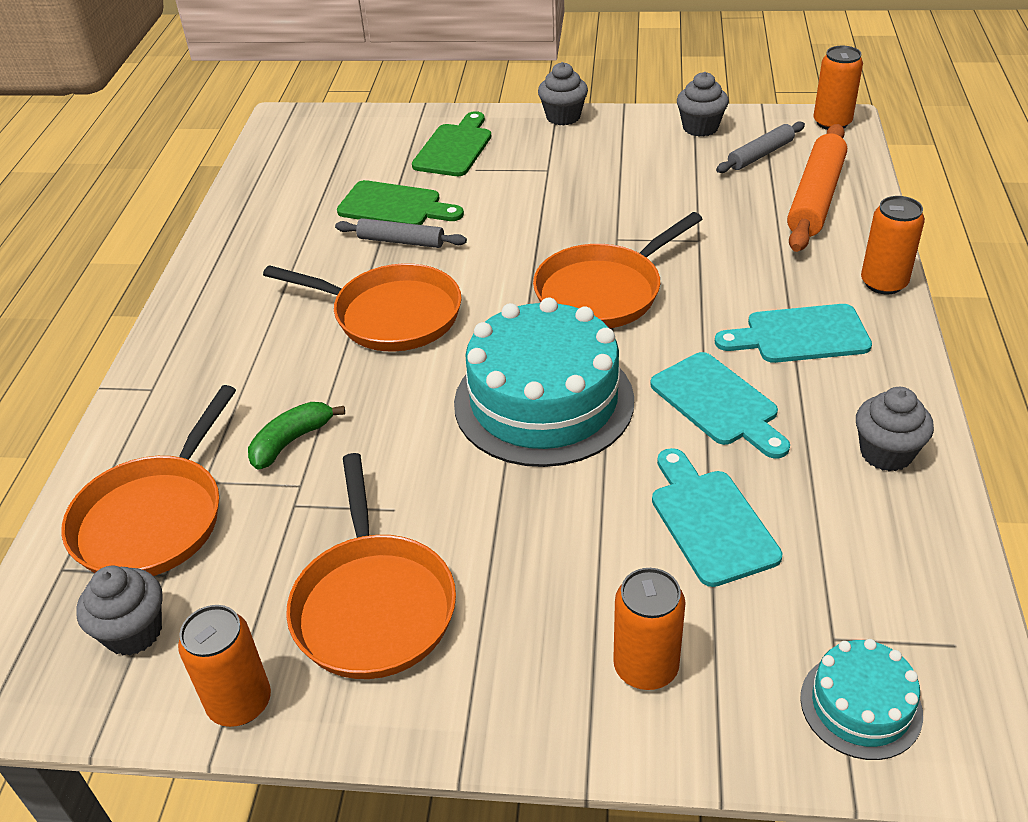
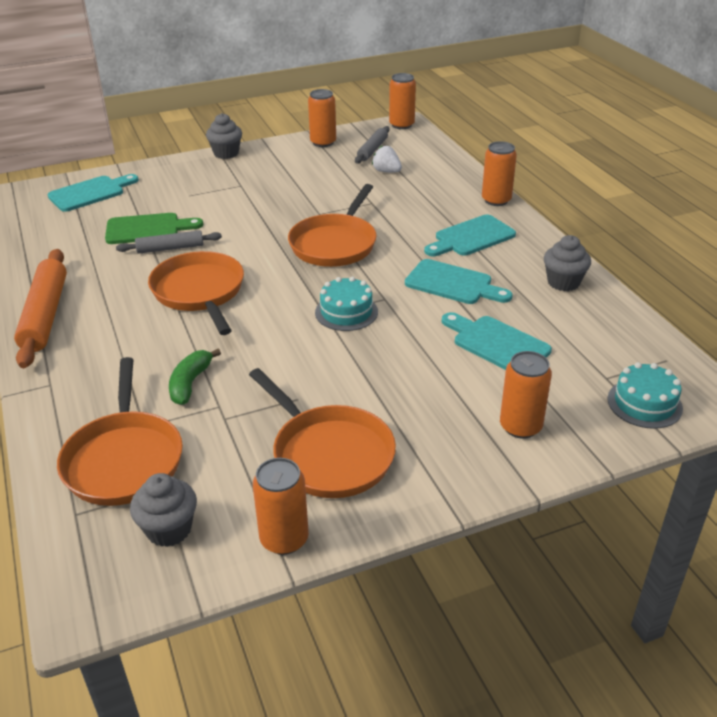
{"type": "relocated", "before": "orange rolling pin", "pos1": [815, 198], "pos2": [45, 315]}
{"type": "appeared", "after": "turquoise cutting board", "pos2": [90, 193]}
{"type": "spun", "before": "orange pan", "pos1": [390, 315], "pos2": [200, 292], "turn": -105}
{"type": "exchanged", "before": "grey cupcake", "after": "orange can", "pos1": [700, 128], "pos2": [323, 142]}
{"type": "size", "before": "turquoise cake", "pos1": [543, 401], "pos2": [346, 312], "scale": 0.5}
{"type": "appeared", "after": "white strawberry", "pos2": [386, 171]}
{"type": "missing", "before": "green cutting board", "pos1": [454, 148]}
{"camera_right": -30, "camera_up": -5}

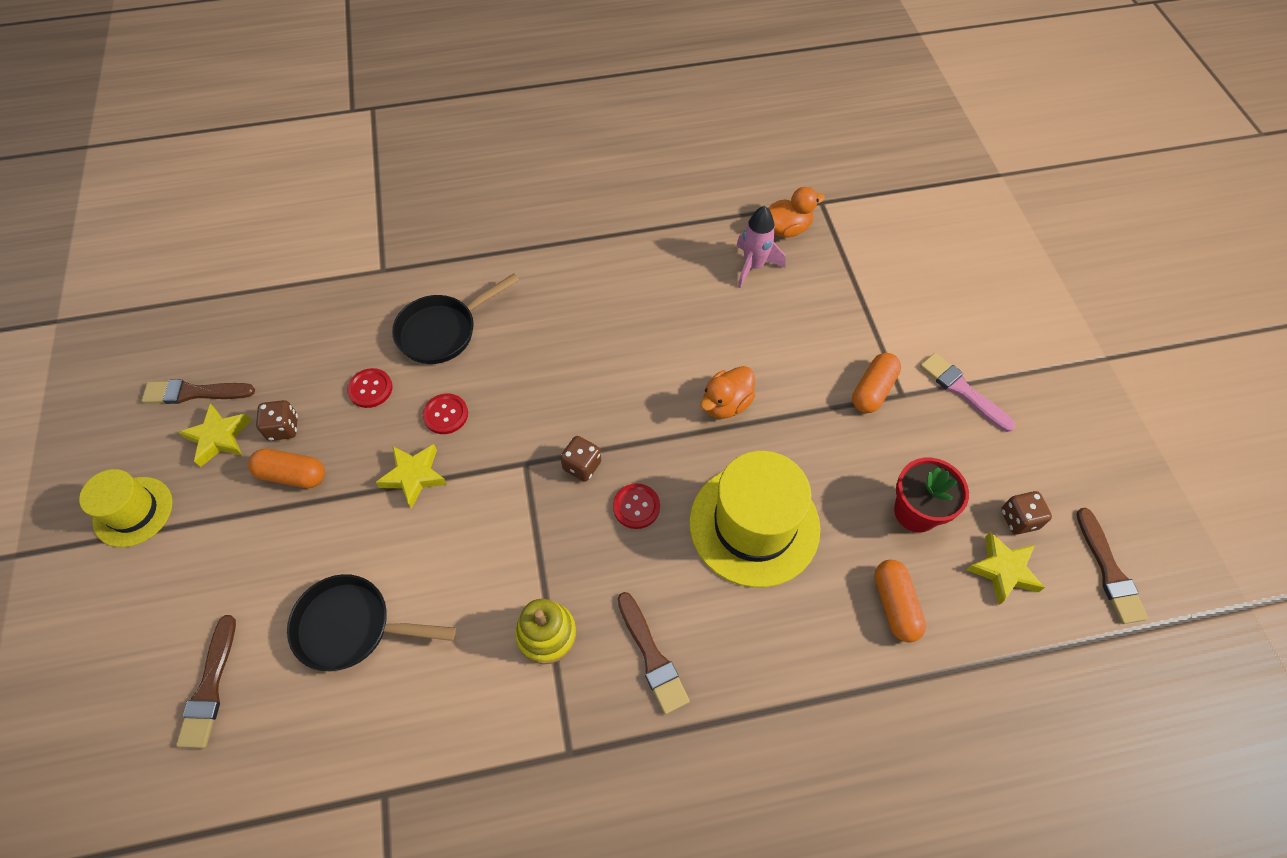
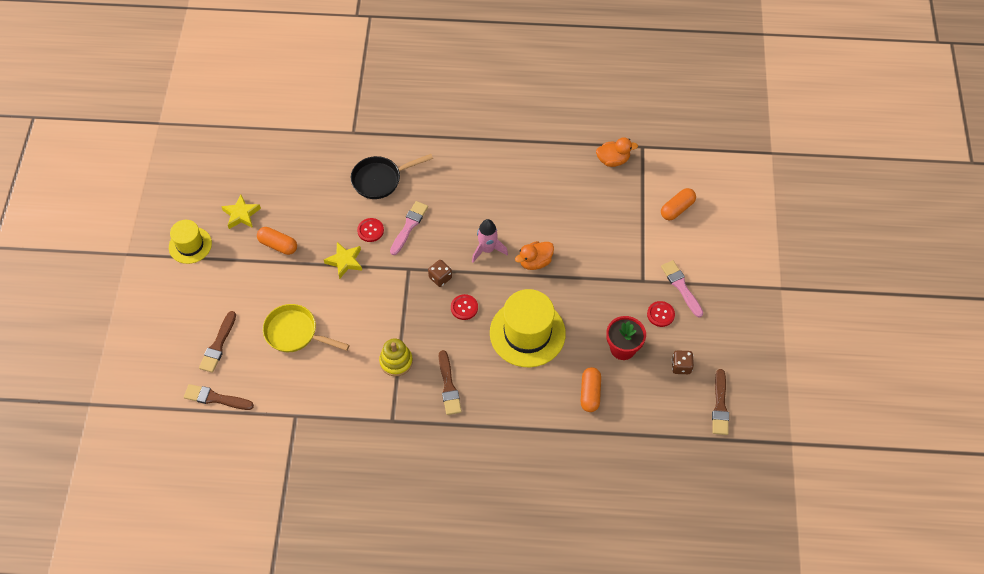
{"type": "relocated", "before": "brown brush", "pos1": [194, 393], "pos2": [216, 398]}
{"type": "colour", "before": "black pan", "after": "yellow pan", "pos1": [351, 627], "pos2": [295, 333]}
{"type": "appeared", "after": "pink brush", "pos2": [409, 226]}
{"type": "relocated", "before": "pink rocket", "pos1": [753, 266], "pos2": [487, 249]}
{"type": "relocated", "before": "red button", "pos1": [370, 389], "pos2": [660, 314]}
{"type": "relocated", "before": "orange capsule", "pos1": [873, 390], "pos2": [677, 209]}
{"type": "missing", "before": "brown dice", "pos1": [283, 428]}
{"type": "missing", "before": "yellow star", "pos1": [1003, 570]}
{"camera_right": 15, "camera_up": 0}

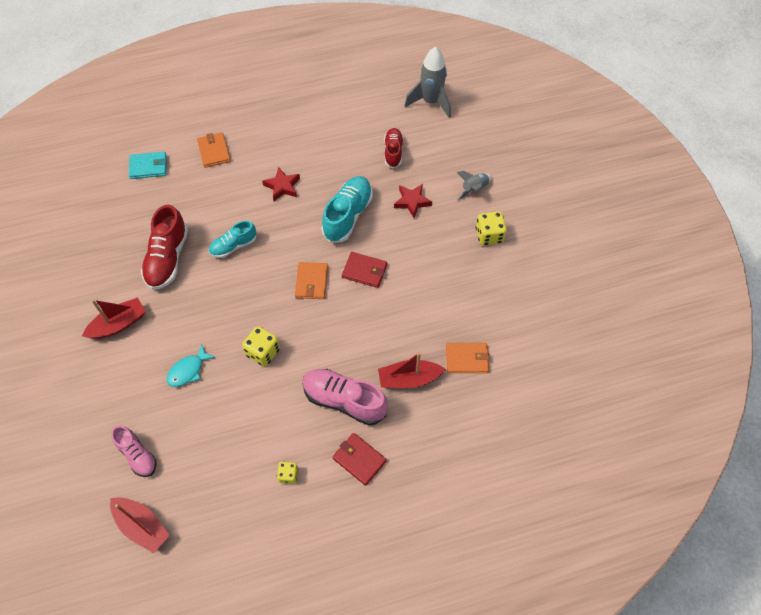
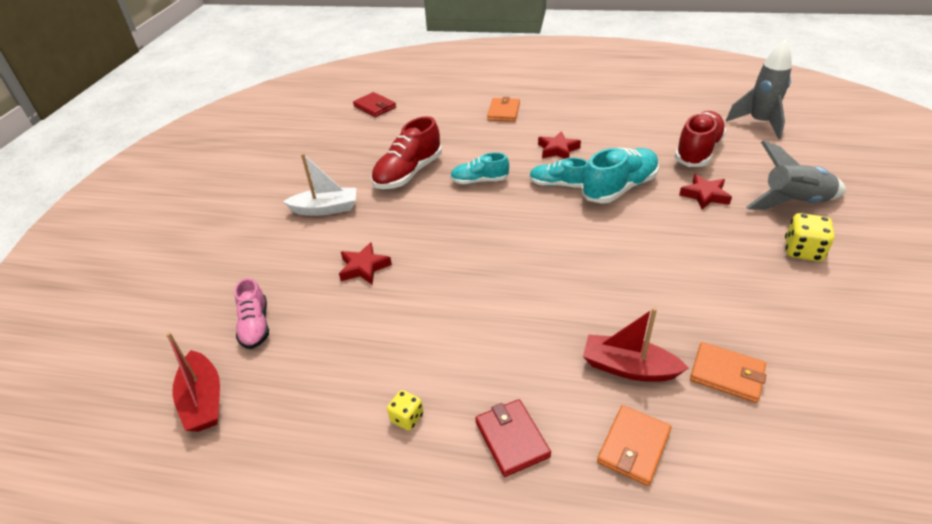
{"type": "colour", "before": "red boat", "after": "white boat", "pos1": [118, 324], "pos2": [326, 209]}
{"type": "exchanged", "before": "turquoise fish", "after": "red star", "pos1": [188, 370], "pos2": [364, 267]}
{"type": "relocated", "before": "red wallet", "pos1": [364, 271], "pos2": [375, 107]}
{"type": "appeared", "after": "turquoise shoe", "pos2": [558, 184]}
{"type": "relocated", "before": "orange wallet", "pos1": [311, 282], "pos2": [633, 447]}
{"type": "size", "before": "red shoe", "pos1": [393, 152], "pos2": [697, 151], "scale": 1.62}
{"type": "size", "before": "grey rocket", "pos1": [474, 189], "pos2": [793, 203], "scale": 1.79}
{"type": "missing", "before": "turquoise wallet", "pos1": [148, 167]}
{"type": "missing", "before": "yellow dice", "pos1": [263, 352]}
{"type": "missing", "before": "pink shoe", "pos1": [344, 400]}
{"camera_right": 30, "camera_up": -20}

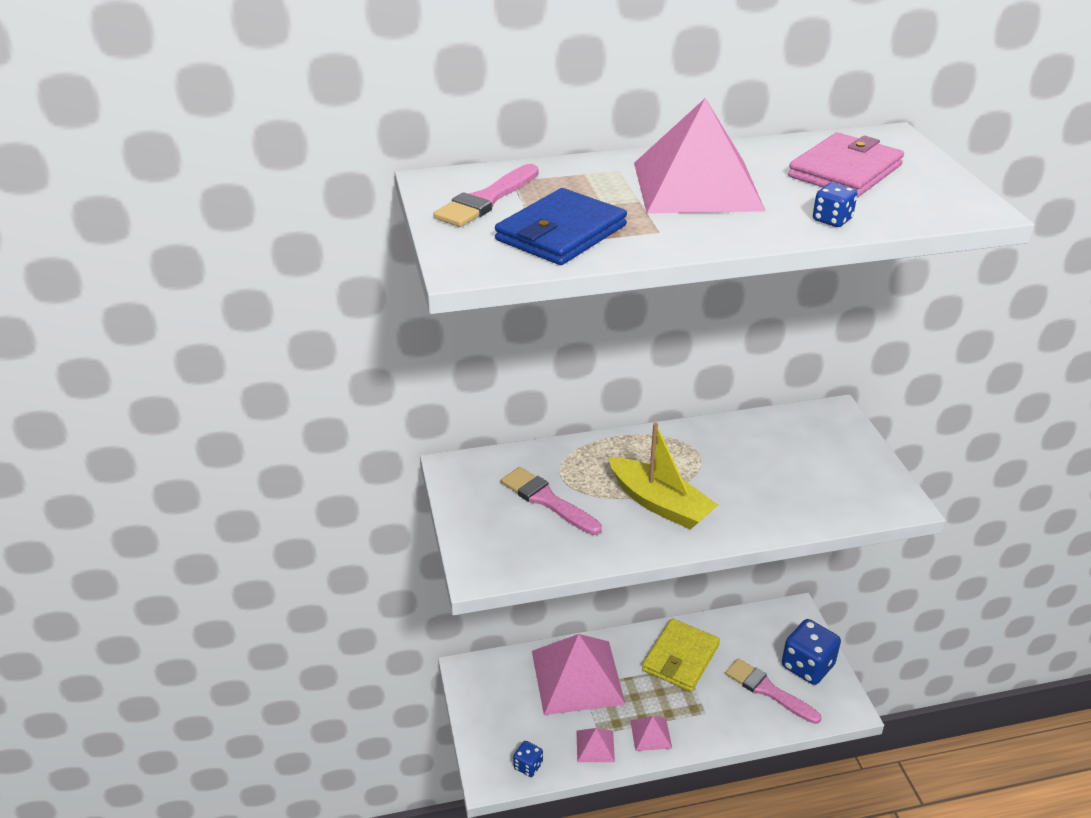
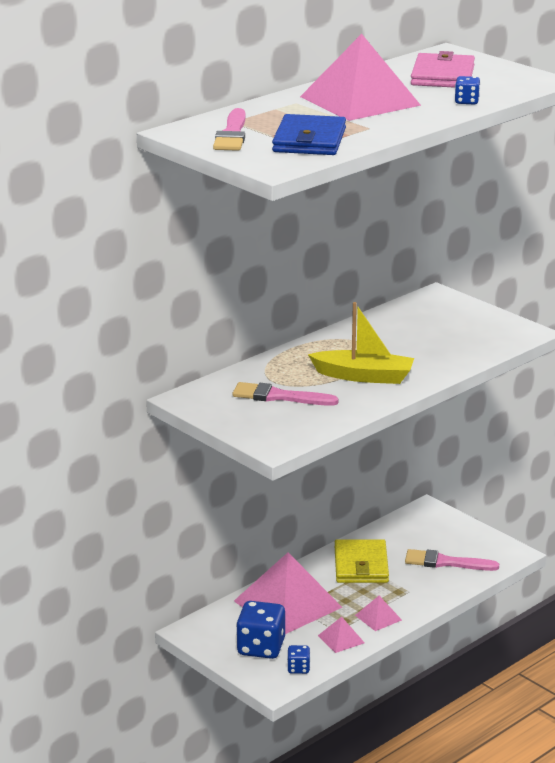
{"type": "relocated", "before": "blue dice", "pos1": [807, 666], "pos2": [261, 648]}
{"camera_right": -30, "camera_up": -10}

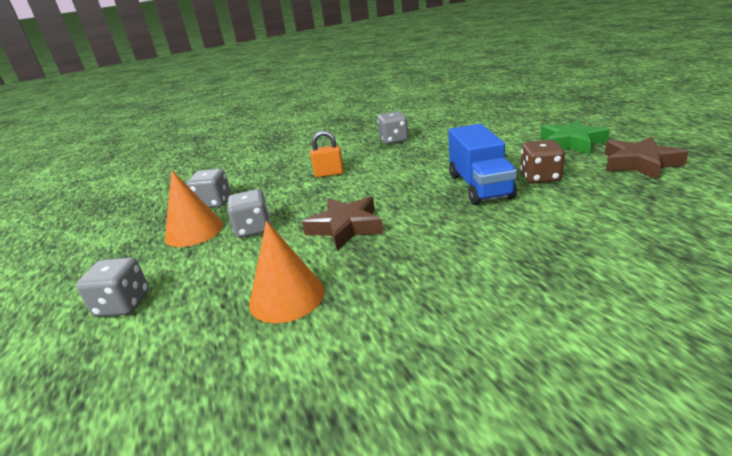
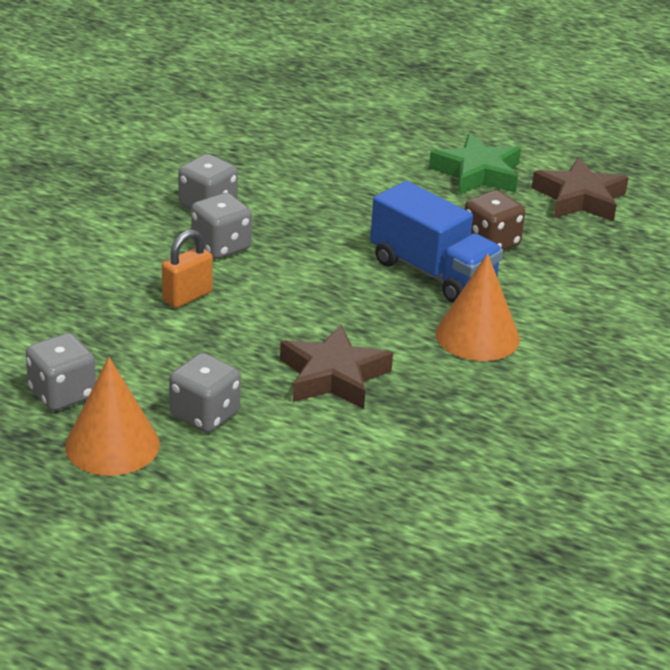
{"type": "relocated", "before": "grey dice", "pos1": [123, 304], "pos2": [221, 246]}
{"type": "relocated", "before": "orange cone", "pos1": [287, 296], "pos2": [477, 336]}
{"camera_right": -45, "camera_up": 5}

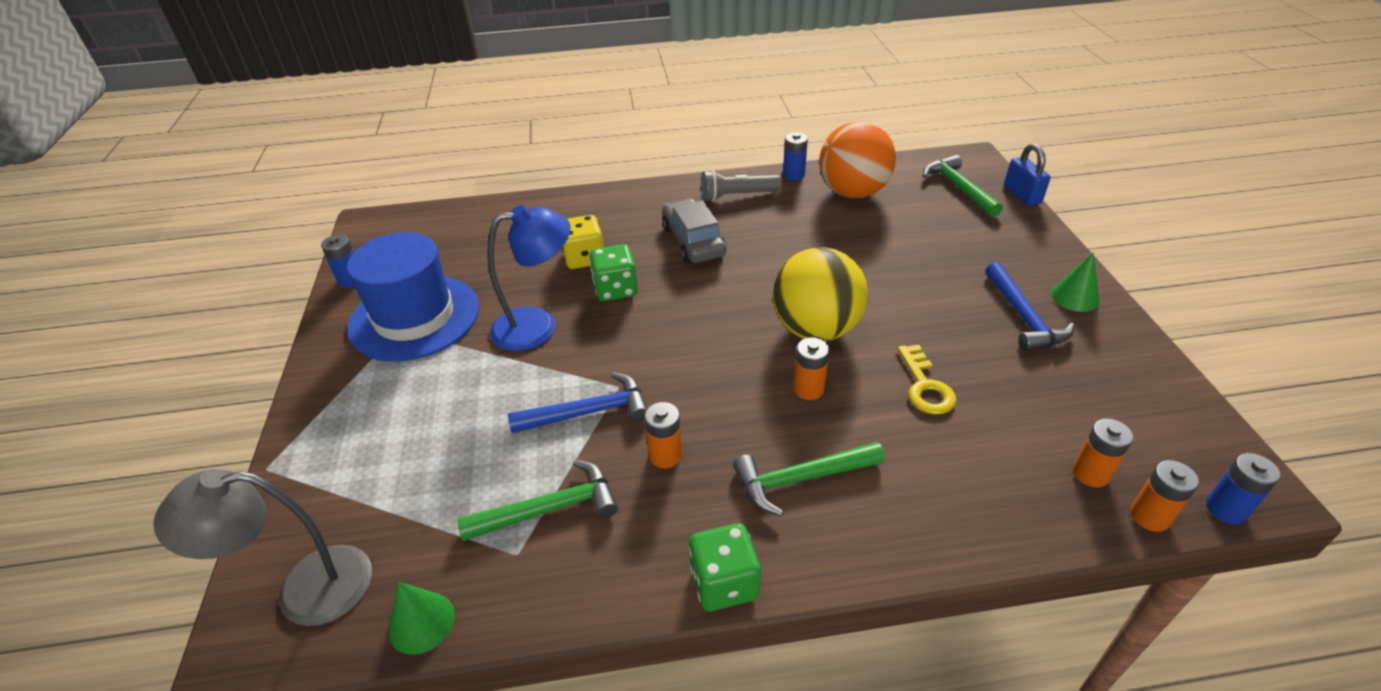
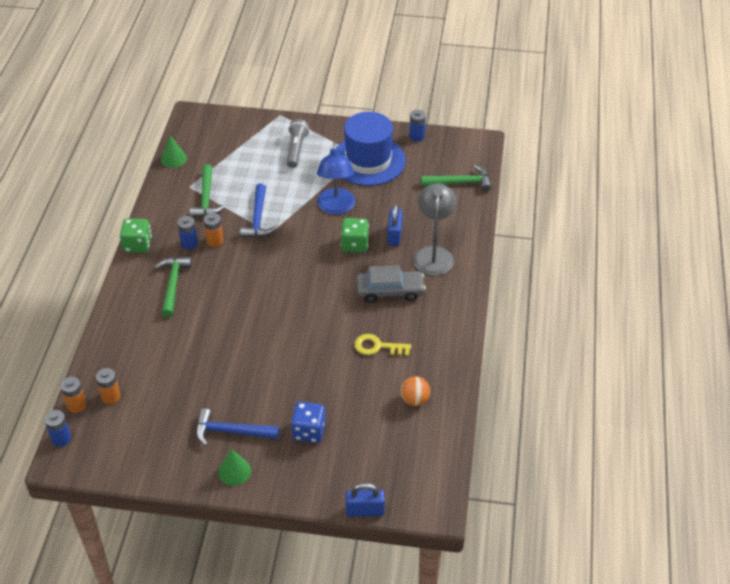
{"type": "relocated", "before": "blue battery", "pos1": [793, 175], "pos2": [189, 243]}
{"type": "relocated", "before": "grey flashlight", "pos1": [737, 196], "pos2": [296, 149]}
{"type": "appeared", "after": "blue dice", "pos2": [309, 431]}
{"type": "relocated", "before": "yellow key", "pos1": [925, 386], "pos2": [377, 347]}
{"type": "exchanged", "before": "yellow dice", "after": "blue padlock", "pos1": [584, 258], "pos2": [394, 235]}
{"type": "size", "before": "orange ball", "pos1": [853, 192], "pos2": [415, 400], "scale": 0.49}
{"type": "relocated", "before": "grey lamp", "pos1": [305, 589], "pos2": [434, 254]}
{"type": "relocated", "before": "green hammer", "pos1": [959, 188], "pos2": [460, 183]}
{"type": "missing", "before": "yellow ball", "pos1": [815, 329]}
{"type": "missing", "before": "orange battery", "pos1": [808, 389]}
{"camera_right": 105, "camera_up": 5}

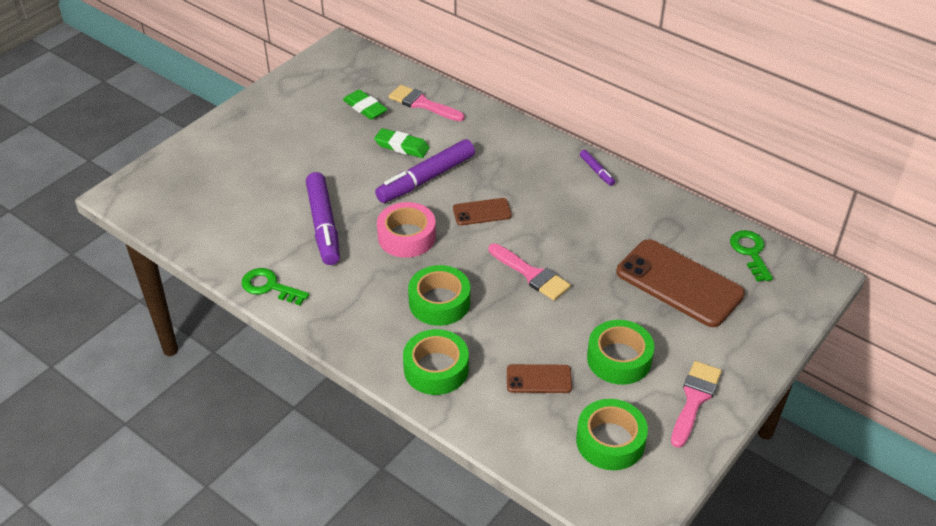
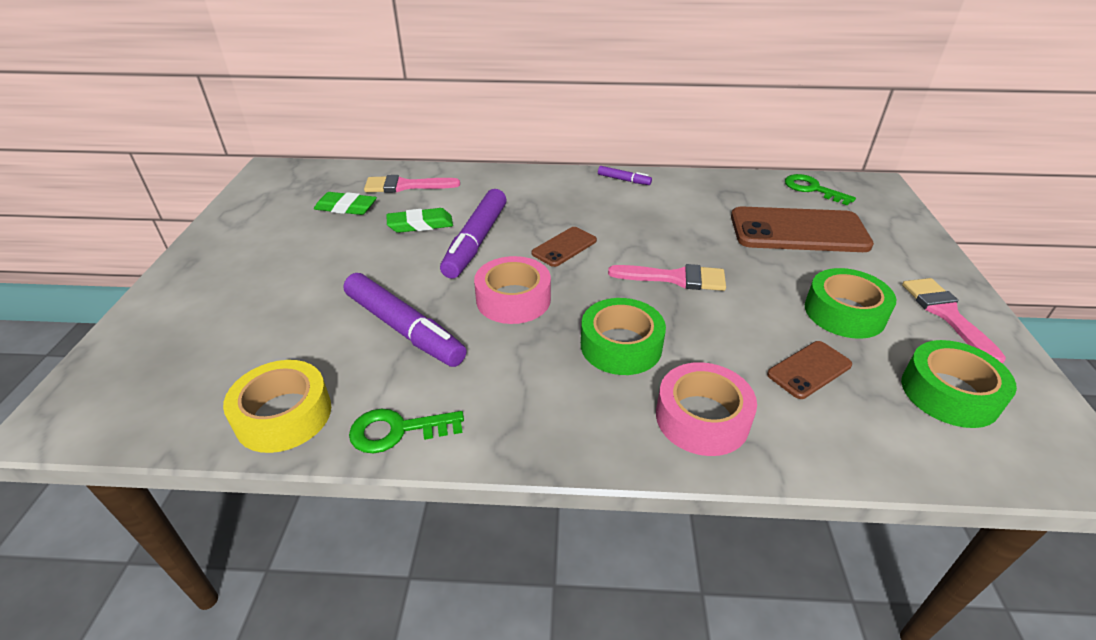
{"type": "appeared", "after": "yellow tape", "pos2": [284, 415]}
{"type": "colour", "before": "green tape", "after": "pink tape", "pos1": [436, 369], "pos2": [702, 418]}
{"camera_right": -35, "camera_up": -5}

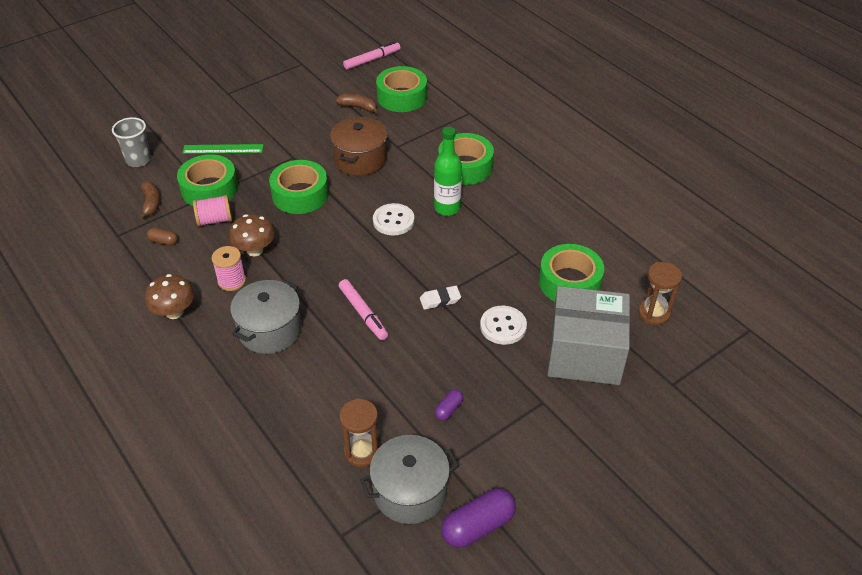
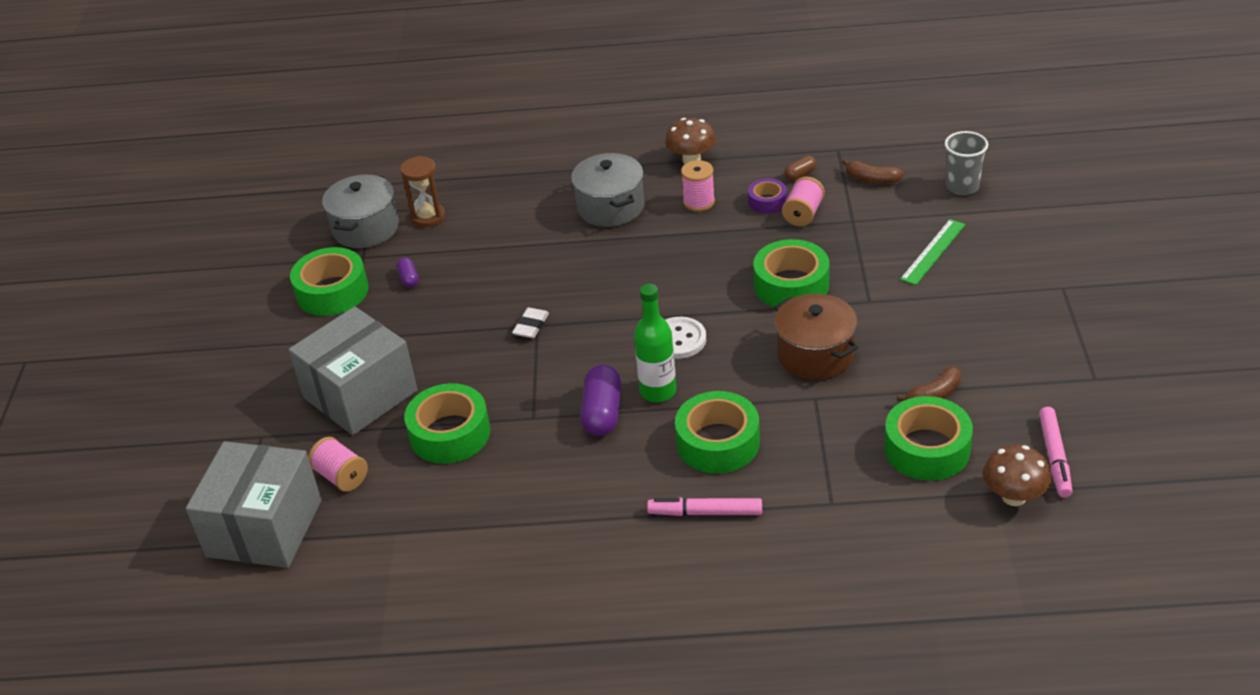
{"type": "appeared", "after": "grey box", "pos2": [264, 528]}
{"type": "relocated", "before": "green tape", "pos1": [209, 189], "pos2": [332, 291]}
{"type": "exchanged", "before": "brown hourglass", "after": "pink spool", "pos1": [654, 313], "pos2": [341, 476]}
{"type": "relocated", "before": "purple capsule", "pos1": [478, 526], "pos2": [602, 413]}
{"type": "relocated", "before": "pink marker", "pos1": [363, 313], "pos2": [705, 513]}
{"type": "appeared", "after": "purple tape", "pos2": [767, 202]}
{"type": "relocated", "before": "brown mushroom", "pos1": [255, 250], "pos2": [1014, 497]}
{"type": "missing", "before": "white button", "pos1": [503, 326]}
{"camera_right": 130, "camera_up": -5}

